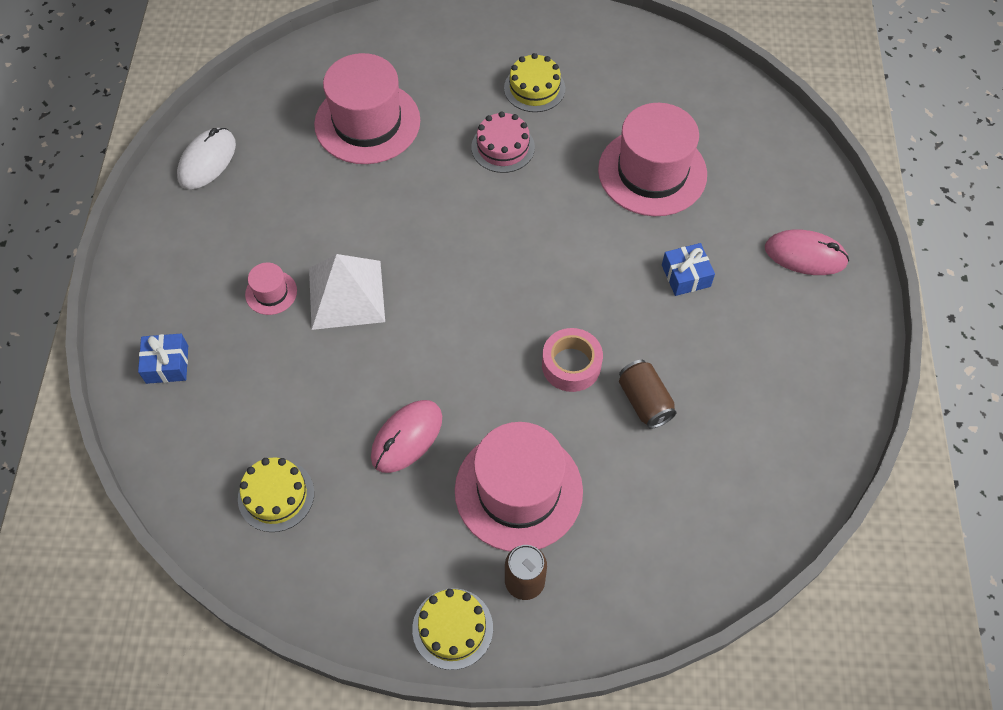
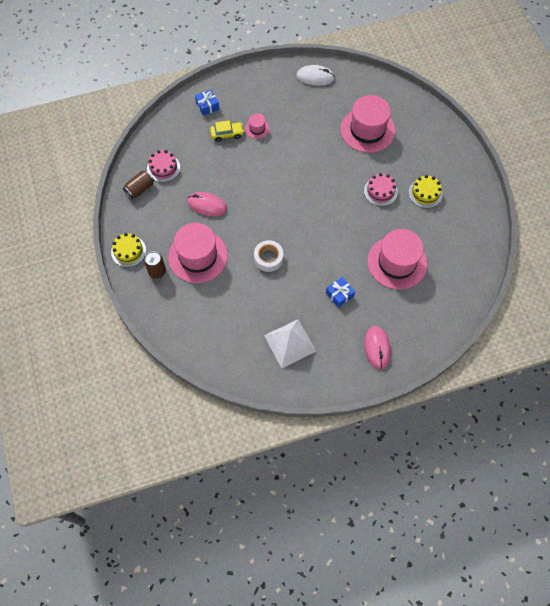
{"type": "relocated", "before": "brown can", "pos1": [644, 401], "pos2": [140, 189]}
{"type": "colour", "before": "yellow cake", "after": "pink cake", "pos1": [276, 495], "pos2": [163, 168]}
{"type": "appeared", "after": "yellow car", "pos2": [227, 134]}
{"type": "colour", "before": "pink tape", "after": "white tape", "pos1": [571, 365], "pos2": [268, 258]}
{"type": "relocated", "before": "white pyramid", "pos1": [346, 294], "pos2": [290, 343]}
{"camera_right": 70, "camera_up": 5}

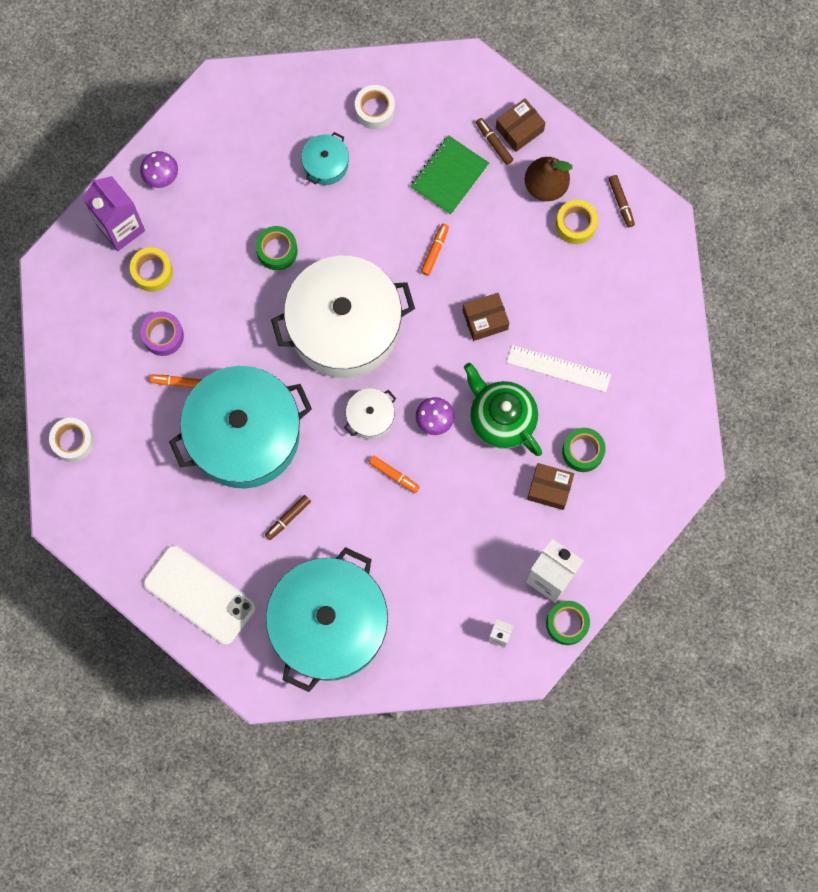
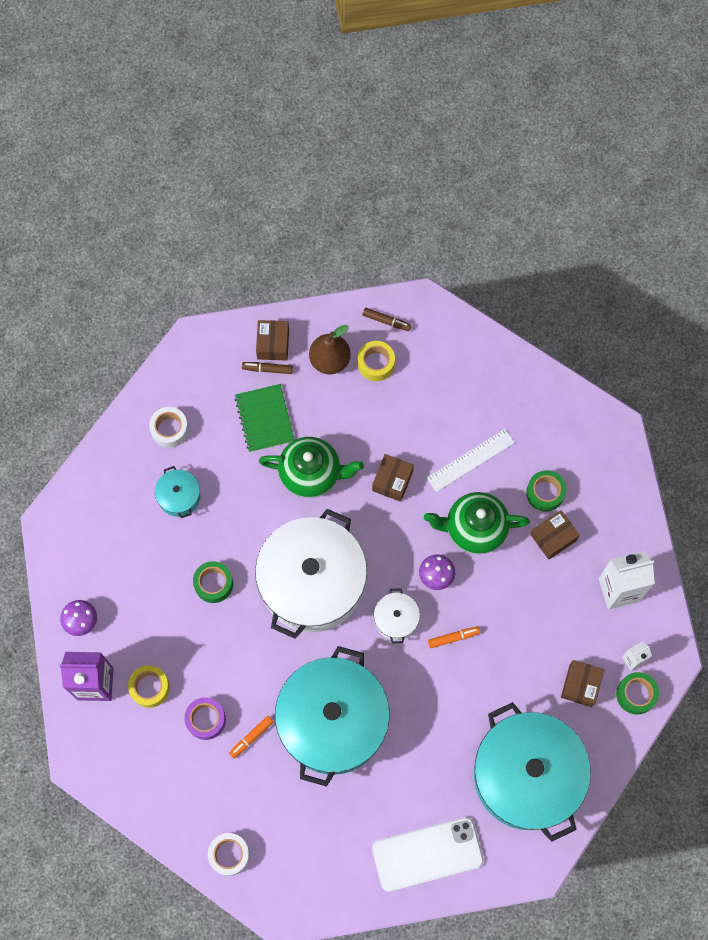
{"type": "exchanged", "before": "orange marker", "after": "green teapot", "pos1": [434, 251], "pos2": [311, 474]}
{"type": "appeared", "after": "brown box", "pos2": [580, 685]}
{"type": "relocated", "before": "green tape", "pos1": [567, 624], "pos2": [635, 694]}
{"type": "missing", "before": "brown marker", "pos1": [288, 518]}
{"camera_right": -50, "camera_up": -5}

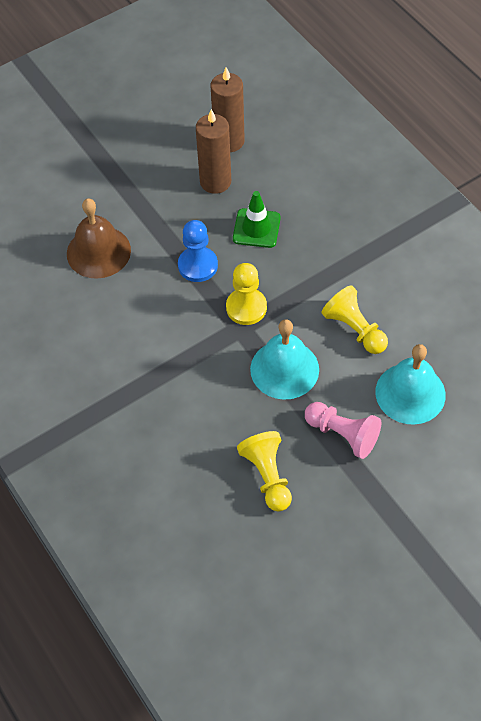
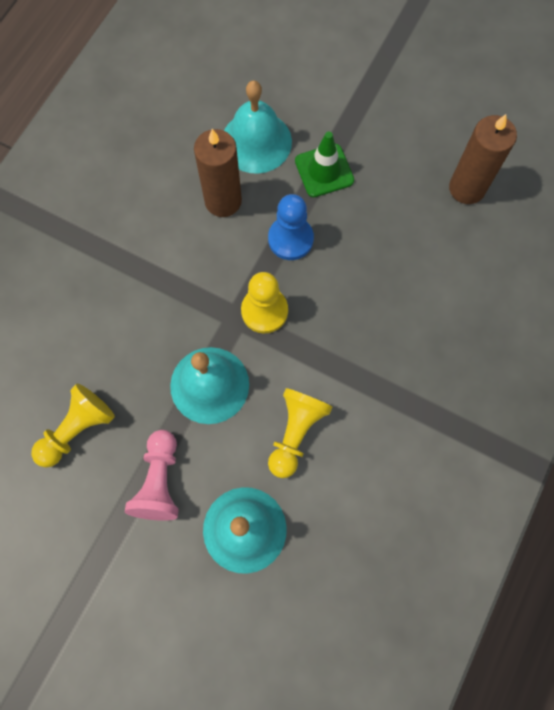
{"type": "relocated", "before": "brown candle", "pos1": [215, 182], "pos2": [223, 201]}
{"type": "colour", "before": "brown bell", "after": "turquoise bell", "pos1": [98, 252], "pos2": [256, 142]}
{"type": "relocated", "before": "green traffic cone", "pos1": [256, 228], "pos2": [324, 171]}
{"camera_right": 60, "camera_up": 15}

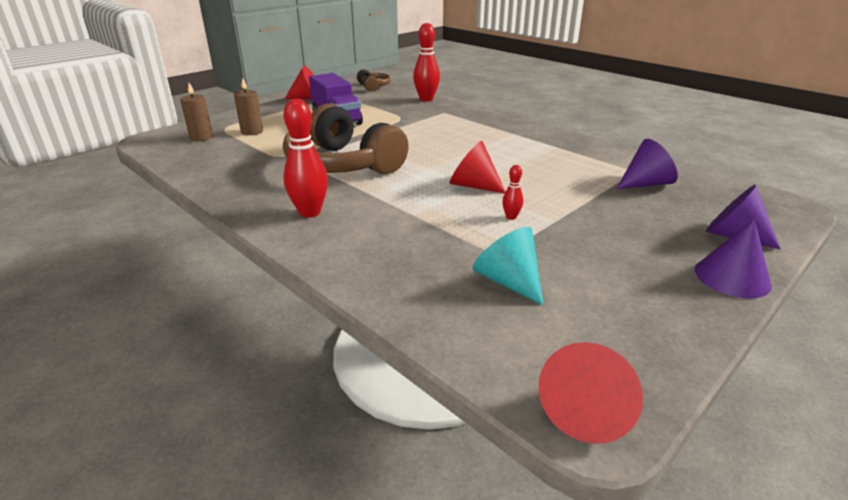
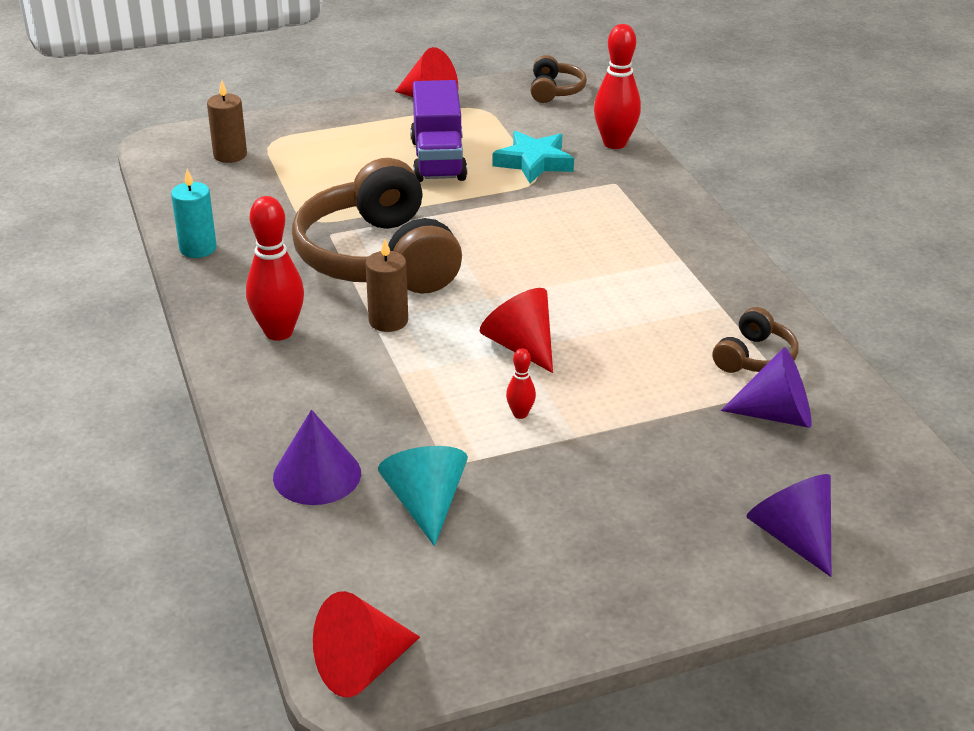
{"type": "appeared", "after": "turquoise candle", "pos2": [198, 248]}
{"type": "relocated", "before": "purple cone", "pos1": [732, 277], "pos2": [317, 475]}
{"type": "relocated", "before": "brown candle", "pos1": [252, 131], "pos2": [388, 321]}
{"type": "appeared", "after": "turquoise star", "pos2": [534, 162]}
{"type": "appeared", "after": "brown headphones", "pos2": [754, 357]}
{"camera_right": 25, "camera_up": 5}

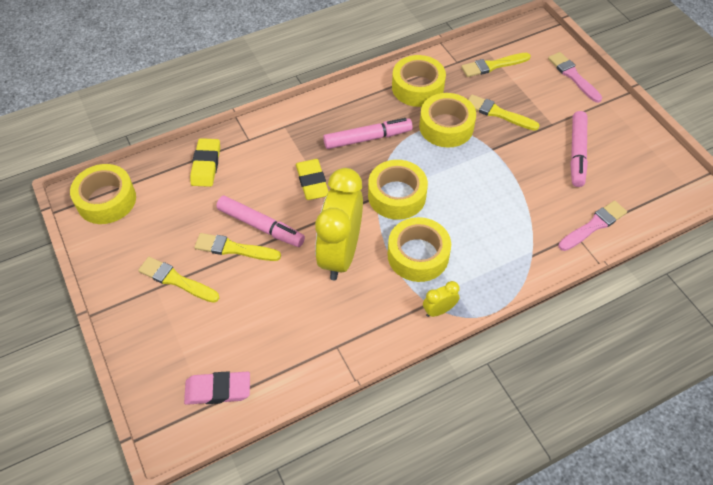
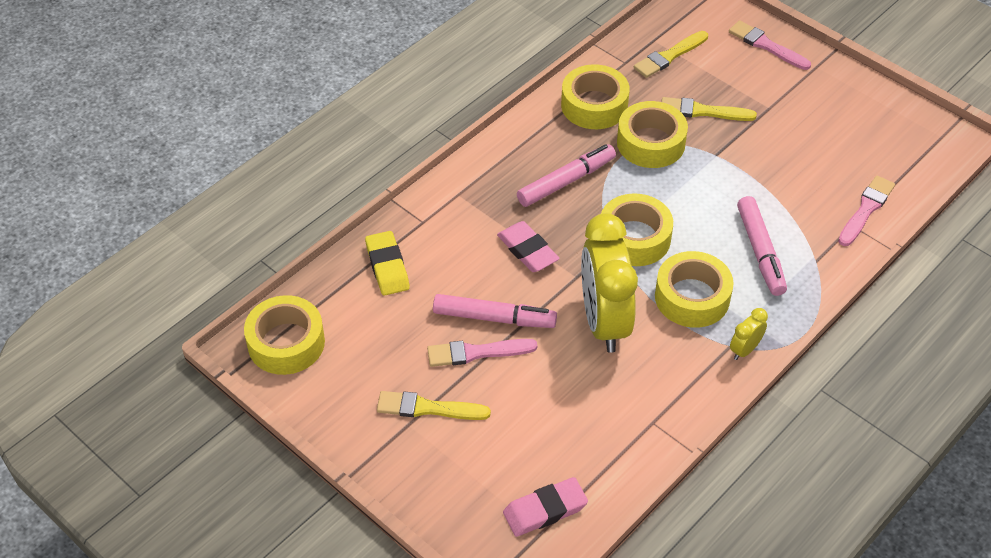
{"type": "colour", "before": "yellow brush", "after": "pink brush", "pos1": [234, 249], "pos2": [476, 353]}
{"type": "colour", "before": "yellow eraser", "after": "pink eraser", "pos1": [312, 182], "pos2": [527, 250]}
{"type": "relocated", "before": "pink marker", "pos1": [577, 153], "pos2": [760, 251]}
{"camera_right": -20, "camera_up": -5}

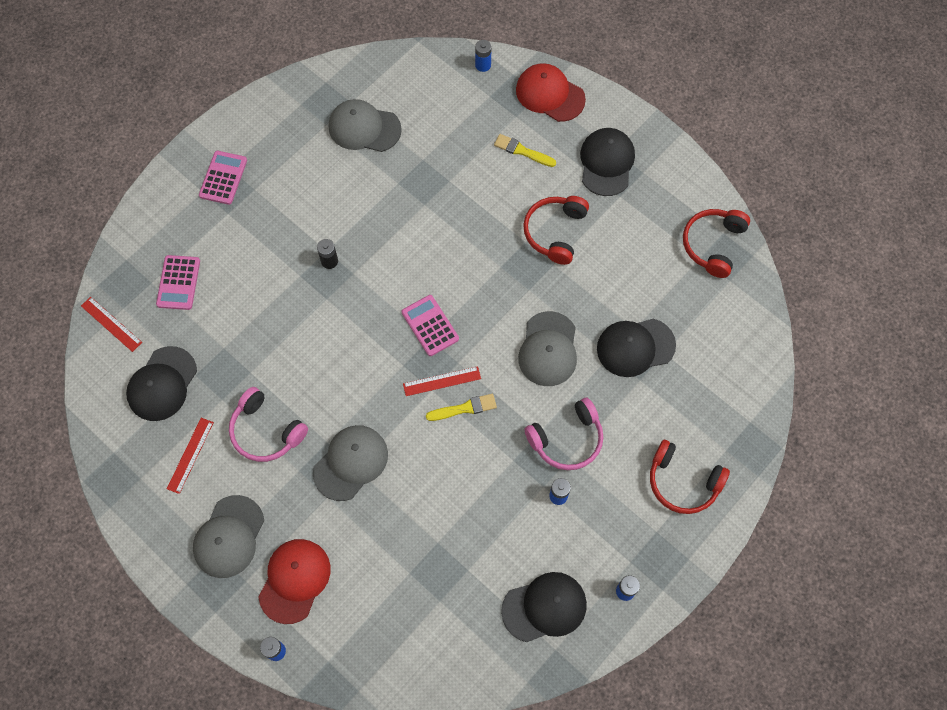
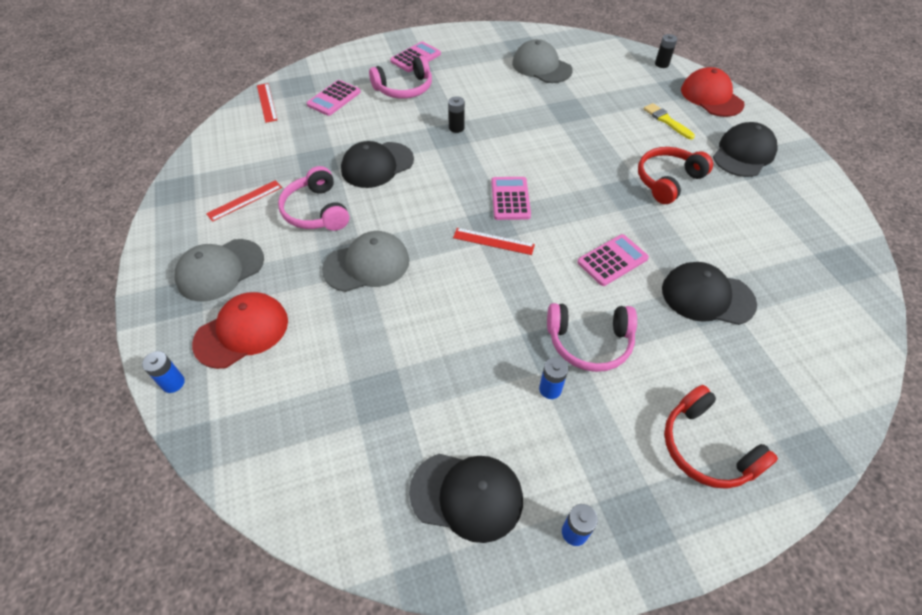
{"type": "relocated", "before": "black cap", "pos1": [162, 384], "pos2": [377, 165]}
{"type": "appeared", "after": "pink headphones", "pos2": [404, 88]}
{"type": "exchanged", "before": "grey cap", "after": "pink calculator", "pos1": [548, 349], "pos2": [612, 260]}
{"type": "colour", "before": "blue battery", "after": "black battery", "pos1": [483, 65], "pos2": [661, 64]}
{"type": "missing", "before": "yellow brush", "pos1": [464, 408]}
{"type": "missing", "before": "red headphones", "pos1": [713, 244]}
{"camera_right": 30, "camera_up": -15}

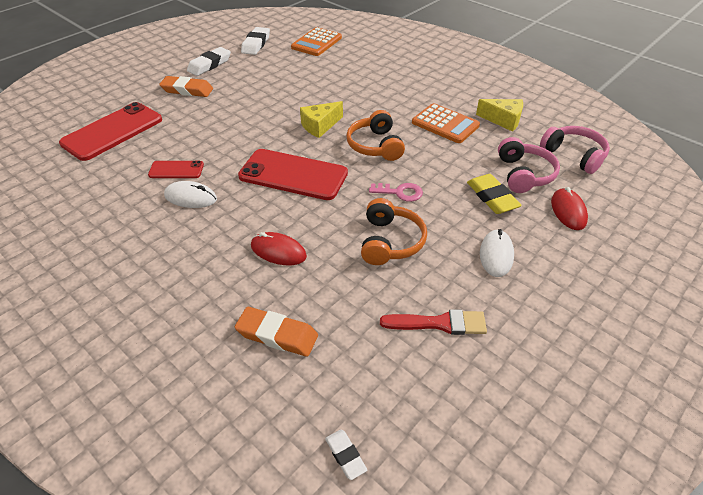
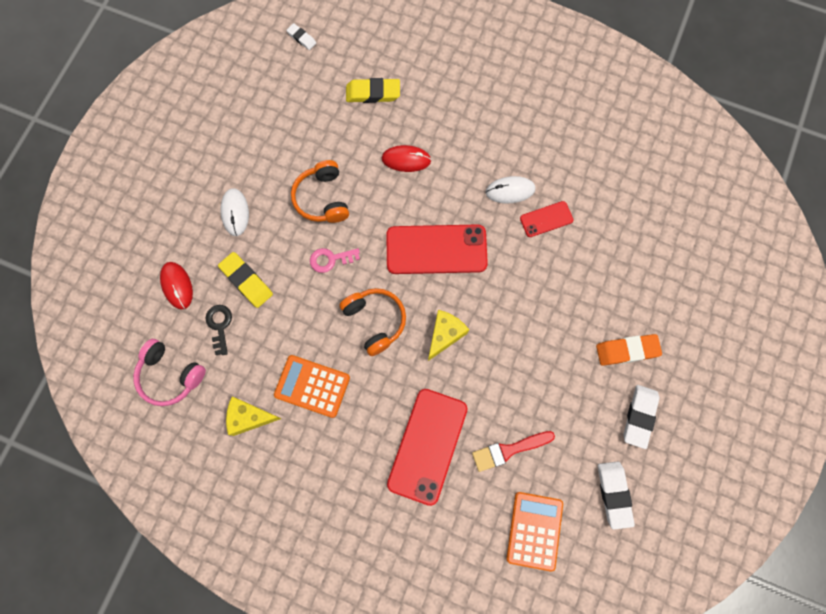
{"type": "exchanged", "before": "pink headphones", "after": "black key", "pos1": [524, 174], "pos2": [219, 326]}
{"type": "colour", "before": "orange eraser", "after": "yellow eraser", "pos1": [277, 335], "pos2": [373, 93]}
{"type": "relocated", "before": "red phone", "pos1": [112, 131], "pos2": [427, 446]}
{"type": "relocated", "before": "red brush", "pos1": [439, 323], "pos2": [508, 450]}
{"camera_right": 160, "camera_up": 30}

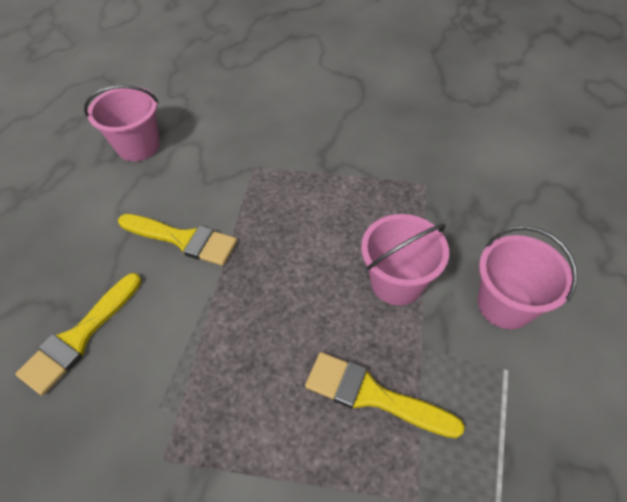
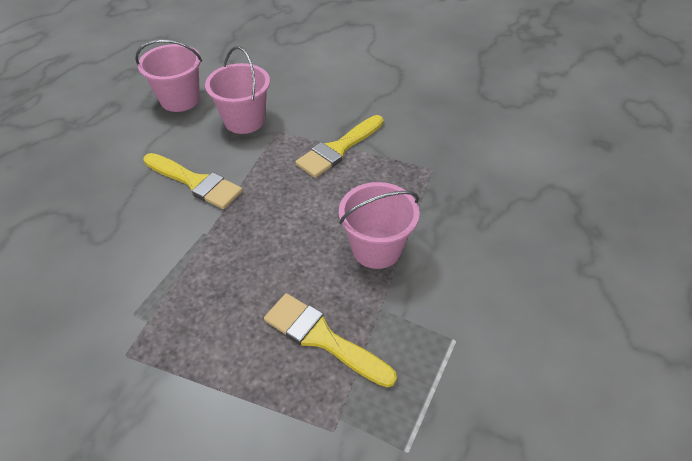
{"type": "relocated", "before": "pink bucket", "pos1": [505, 304], "pos2": [244, 120]}
{"type": "relocated", "before": "yellow brush", "pos1": [79, 337], "pos2": [338, 149]}
{"camera_right": 10, "camera_up": -5}

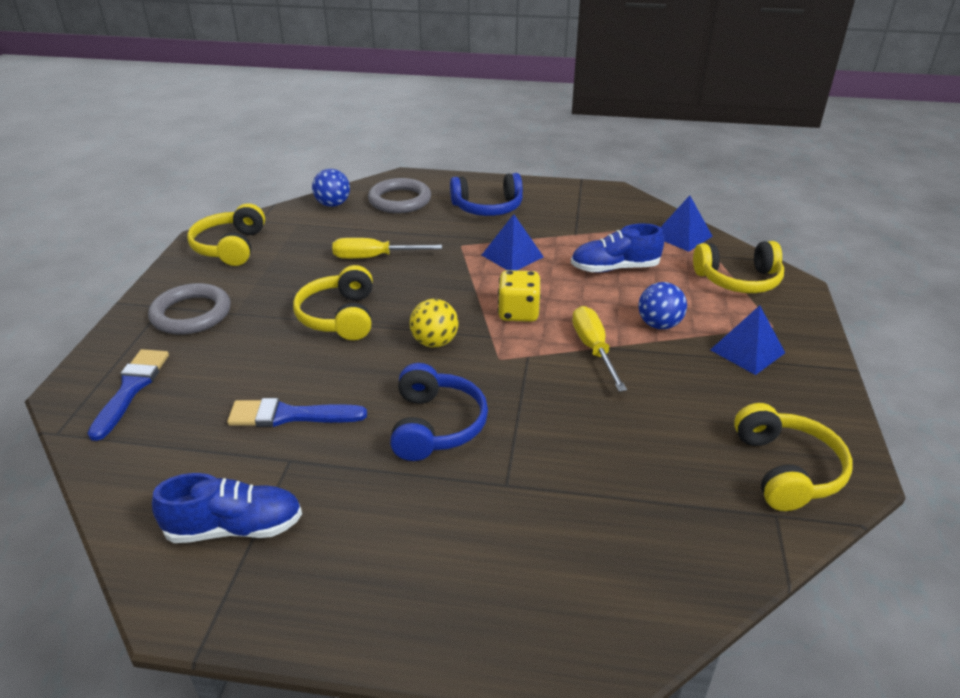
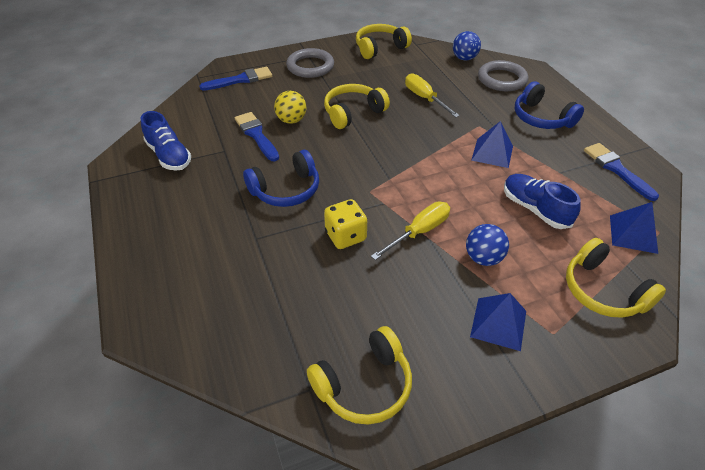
{"type": "relocated", "before": "yellow ball", "pos1": [434, 342], "pos2": [291, 120]}
{"type": "relocated", "before": "yellow dice", "pos1": [518, 313], "pos2": [345, 236]}
{"type": "appeared", "after": "blue brush", "pos2": [616, 169]}
{"camera_right": 60, "camera_up": 10}

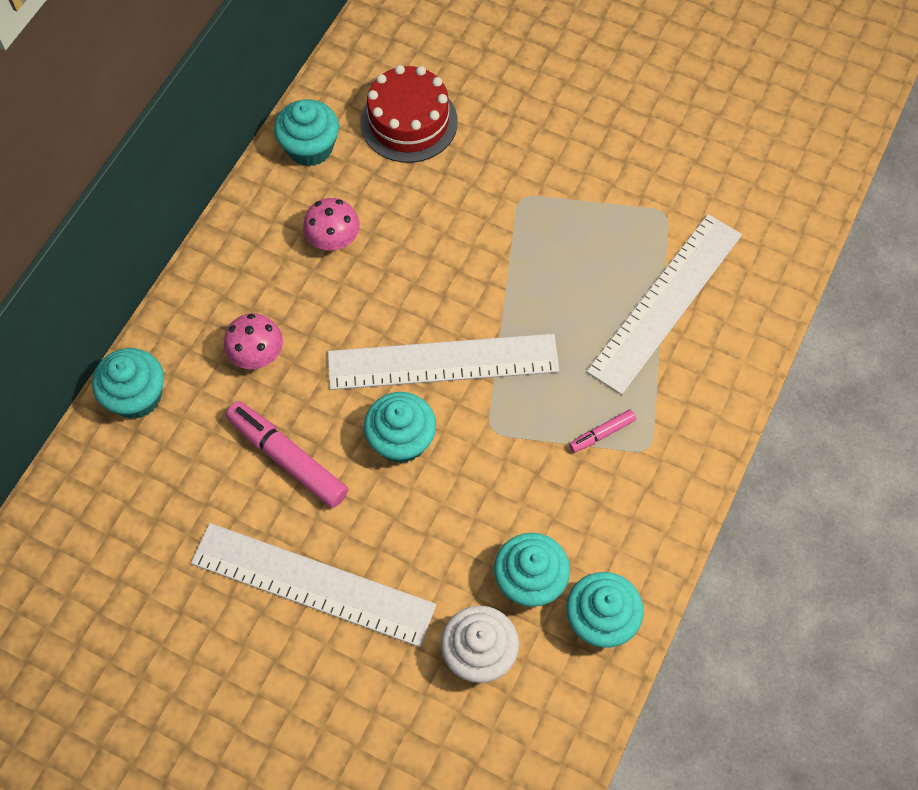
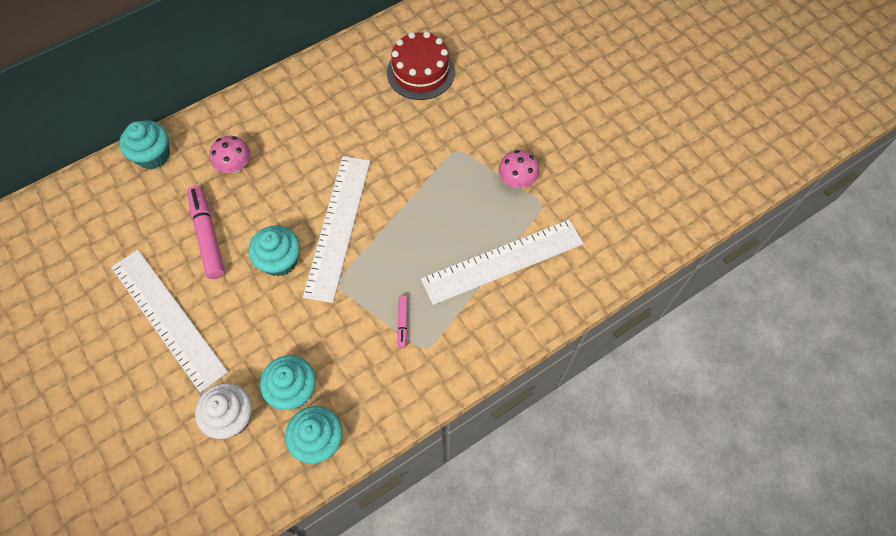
{"type": "spun", "before": "white ruler", "pos1": [443, 362], "pos2": [338, 226], "turn": 75}
{"type": "spun", "before": "pink marker", "pos1": [602, 434], "pos2": [403, 323], "turn": -90}
{"type": "relocated", "before": "pink mushroom", "pos1": [333, 240], "pos2": [517, 180]}
{"type": "missing", "before": "turquoise cupcake", "pos1": [310, 148]}
{"camera_right": 30, "camera_up": 0}

